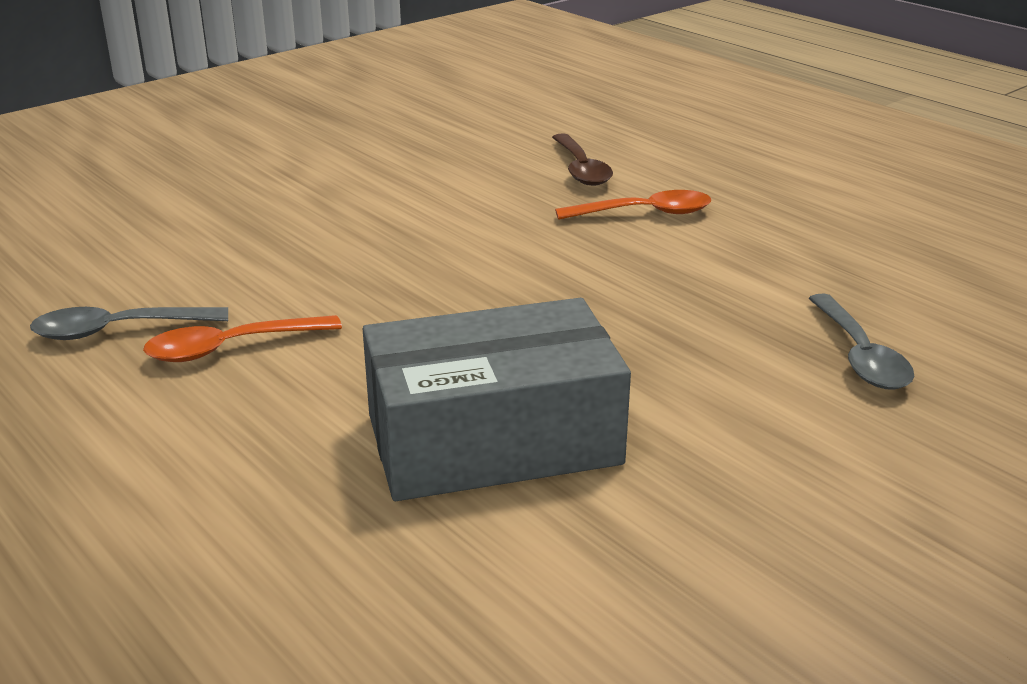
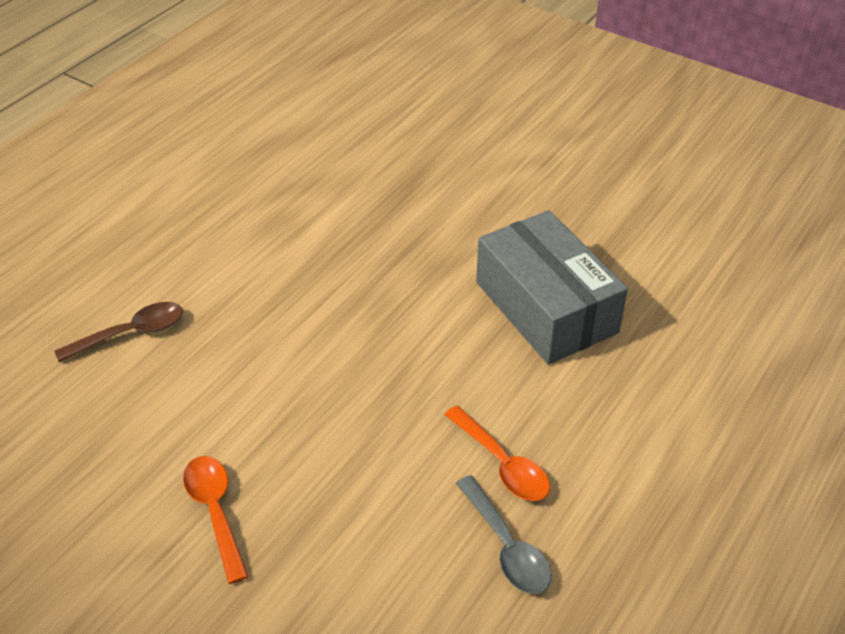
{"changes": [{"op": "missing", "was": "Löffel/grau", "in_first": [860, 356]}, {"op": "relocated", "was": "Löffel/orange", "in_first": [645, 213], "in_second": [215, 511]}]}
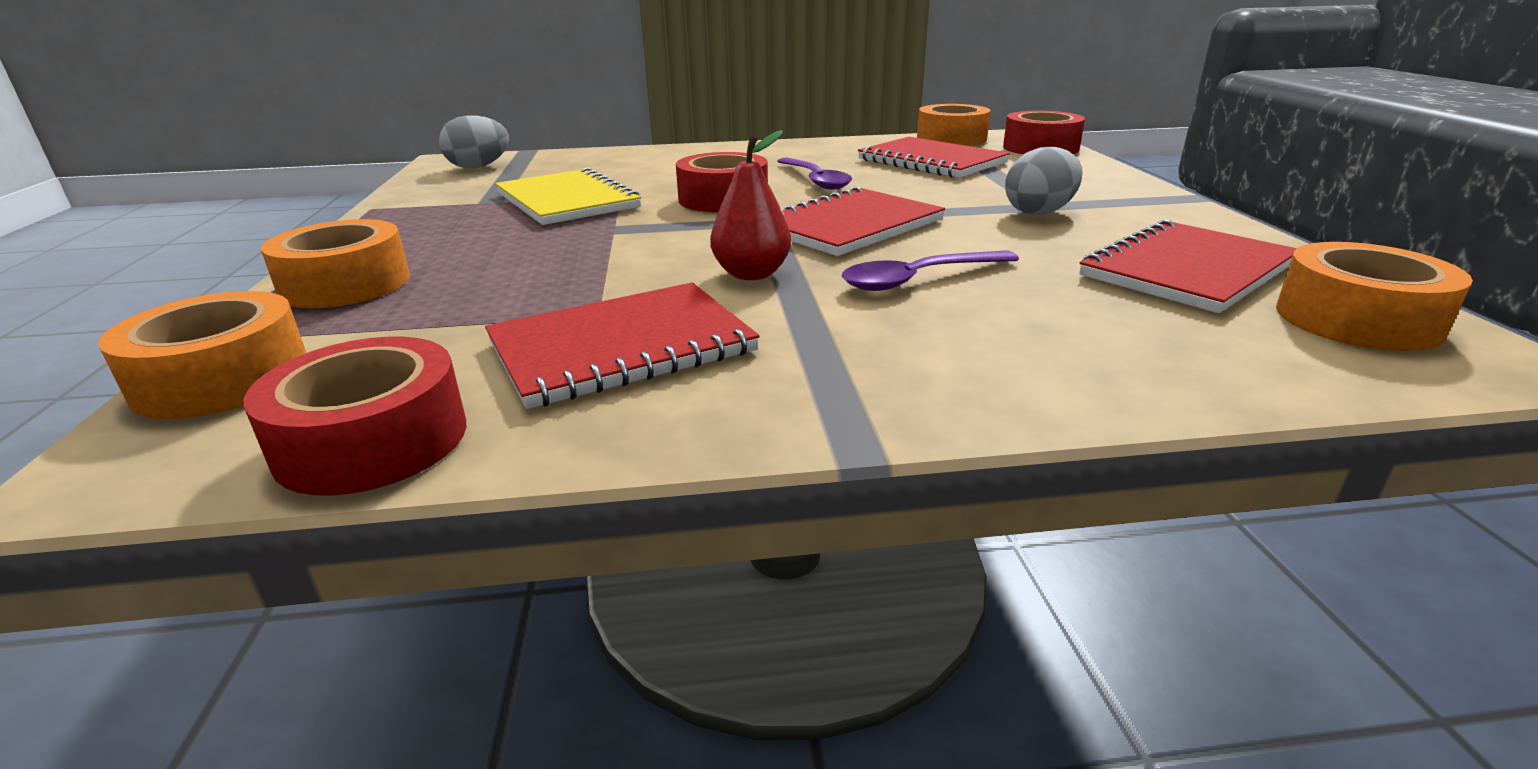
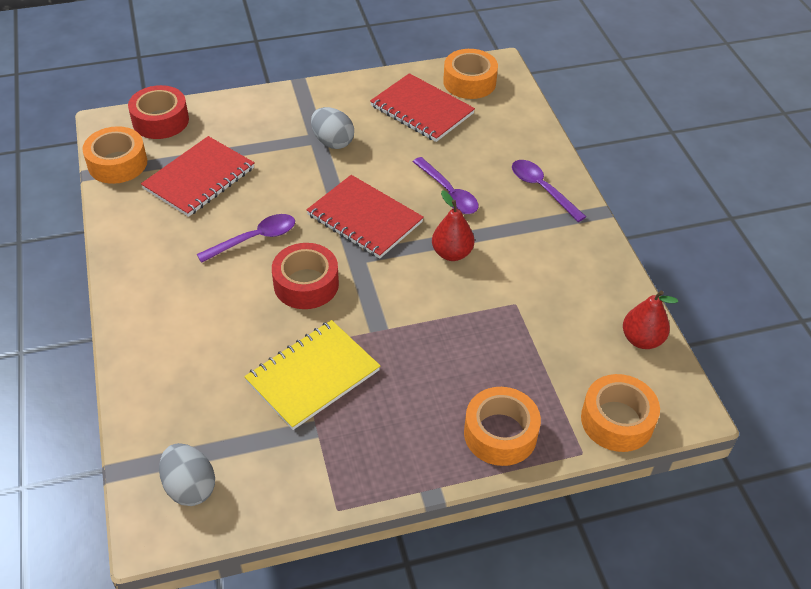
{"changes": [{"op": "missing", "was": "Notizbuch/rot", "in_first": [621, 347]}, {"op": "appeared", "now": "Löffel/lila", "in_second": [542, 189]}, {"op": "exchanged", "was": "Klebeband/rot", "now": "Birne/rot", "in_first": [372, 440], "in_second": [642, 339]}]}
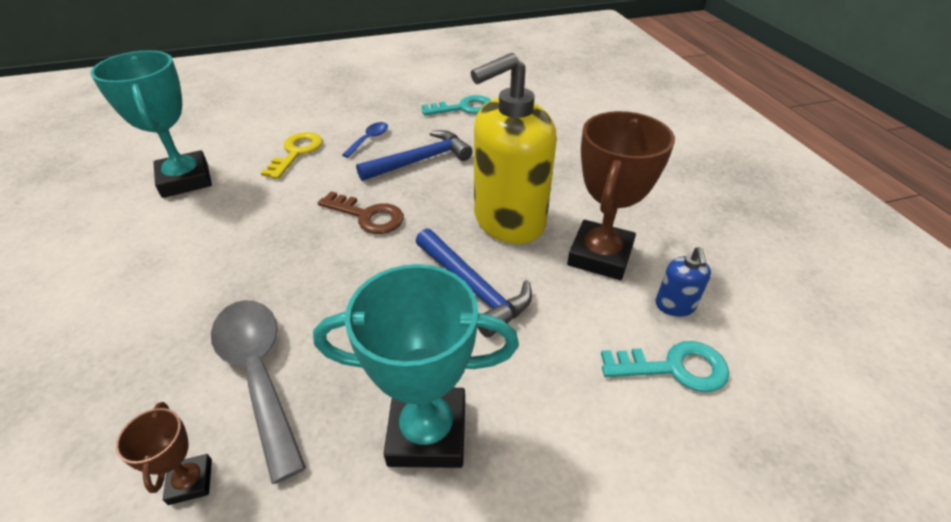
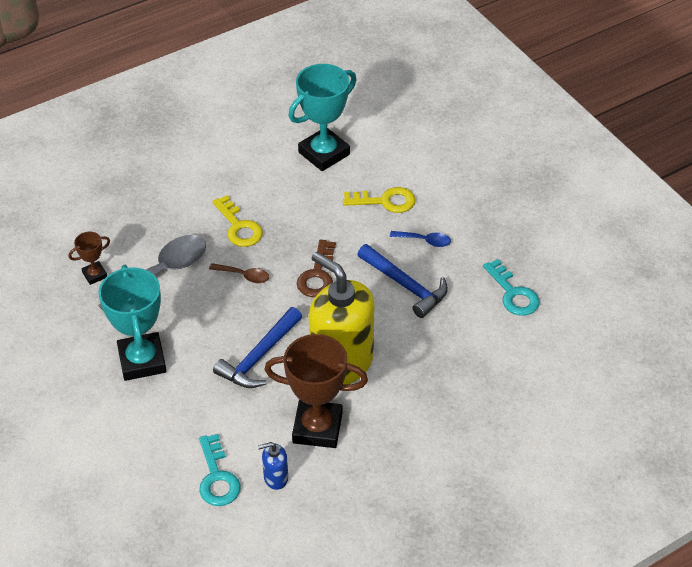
{"changes": [{"op": "appeared", "now": "Löffel/braun", "in_second": [243, 276]}, {"op": "appeared", "now": "Schlüssel/gelb", "in_second": [239, 227]}]}
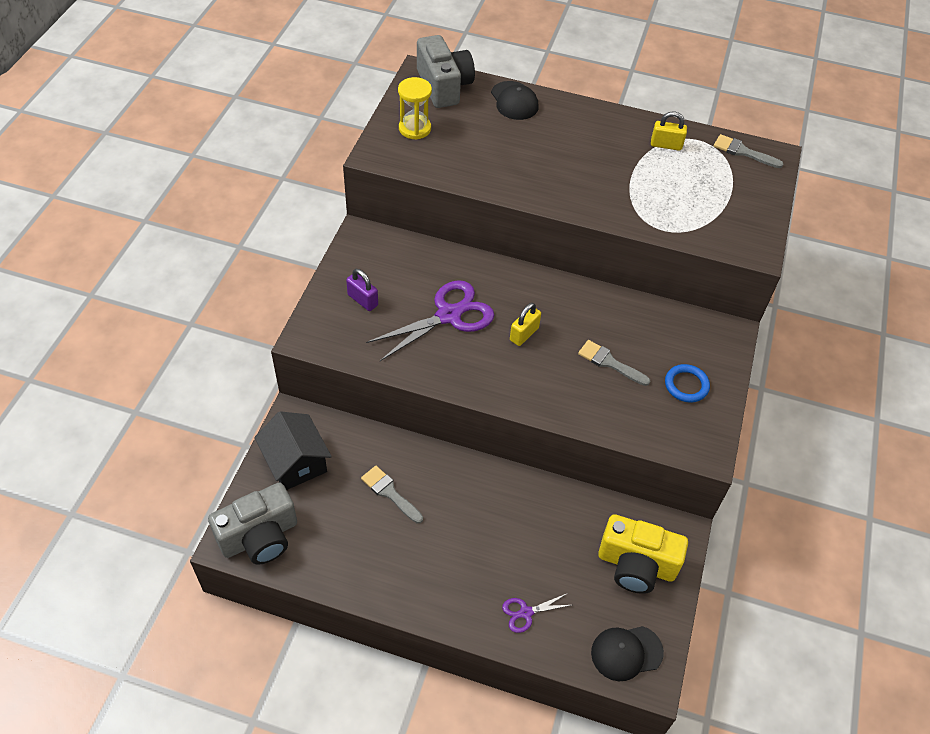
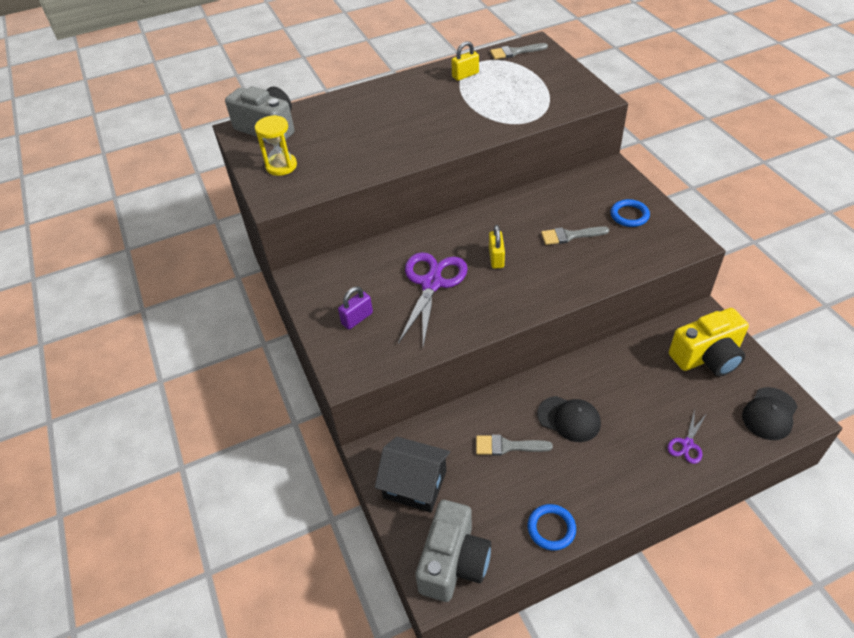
{"changes": [{"op": "appeared", "now": "Ring/blau", "in_second": [551, 528]}, {"op": "relocated", "was": "Kappe/schwarz", "in_first": [514, 101], "in_second": [569, 419]}, {"op": "spun", "was": "Vorhängeschloss/lila", "in_first": [363, 300], "in_second": [357, 318], "clockwise": -45}]}
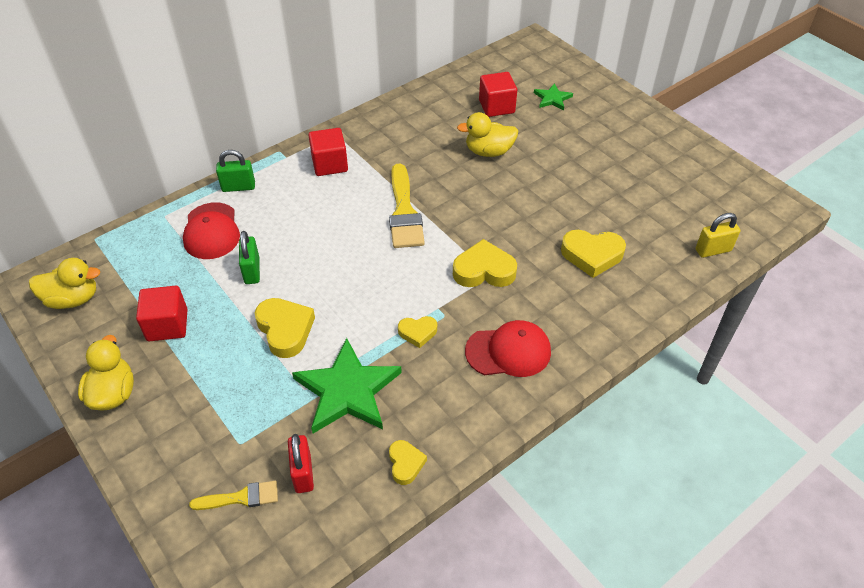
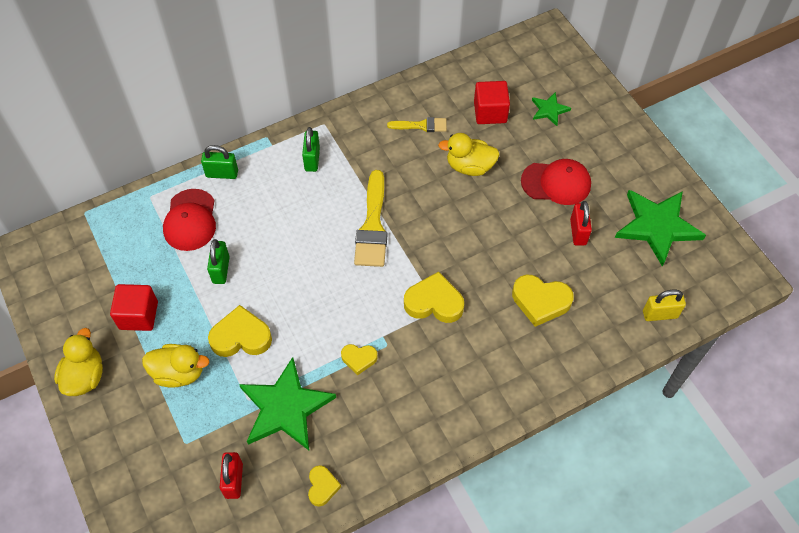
{"changes": [{"op": "appeared", "now": "Vorhängeschloss/rot", "in_second": [578, 232]}, {"op": "appeared", "now": "Stern/grün", "in_second": [657, 226]}, {"op": "relocated", "was": "Ente/gelb", "in_first": [73, 299], "in_second": [179, 373]}, {"op": "relocated", "was": "Pinsel/gelb", "in_first": [241, 497], "in_second": [421, 125]}, {"op": "relocated", "was": "Kappe/rot", "in_first": [508, 351], "in_second": [556, 183]}, {"op": "exchanged", "was": "Kubus/rot", "now": "Vorhängeschloss/grün", "in_first": [330, 164], "in_second": [312, 159]}, {"op": "spun", "was": "Herz/gelb", "in_first": [285, 330], "in_second": [241, 337], "clockwise": -75}]}
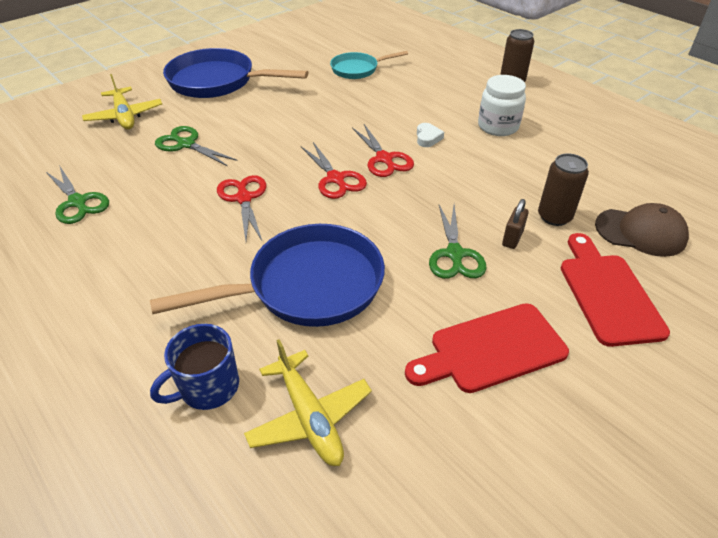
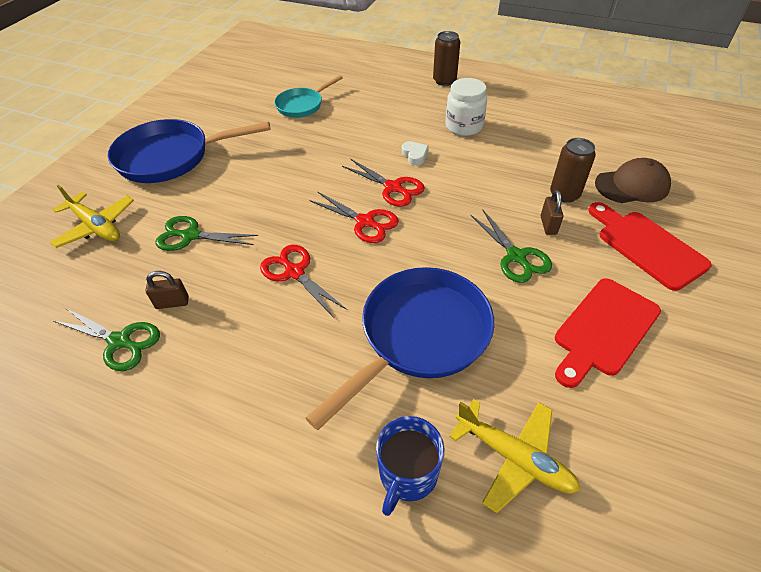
{"changes": [{"op": "appeared", "now": "Vorhängeschloss/braun", "in_second": [172, 303]}]}
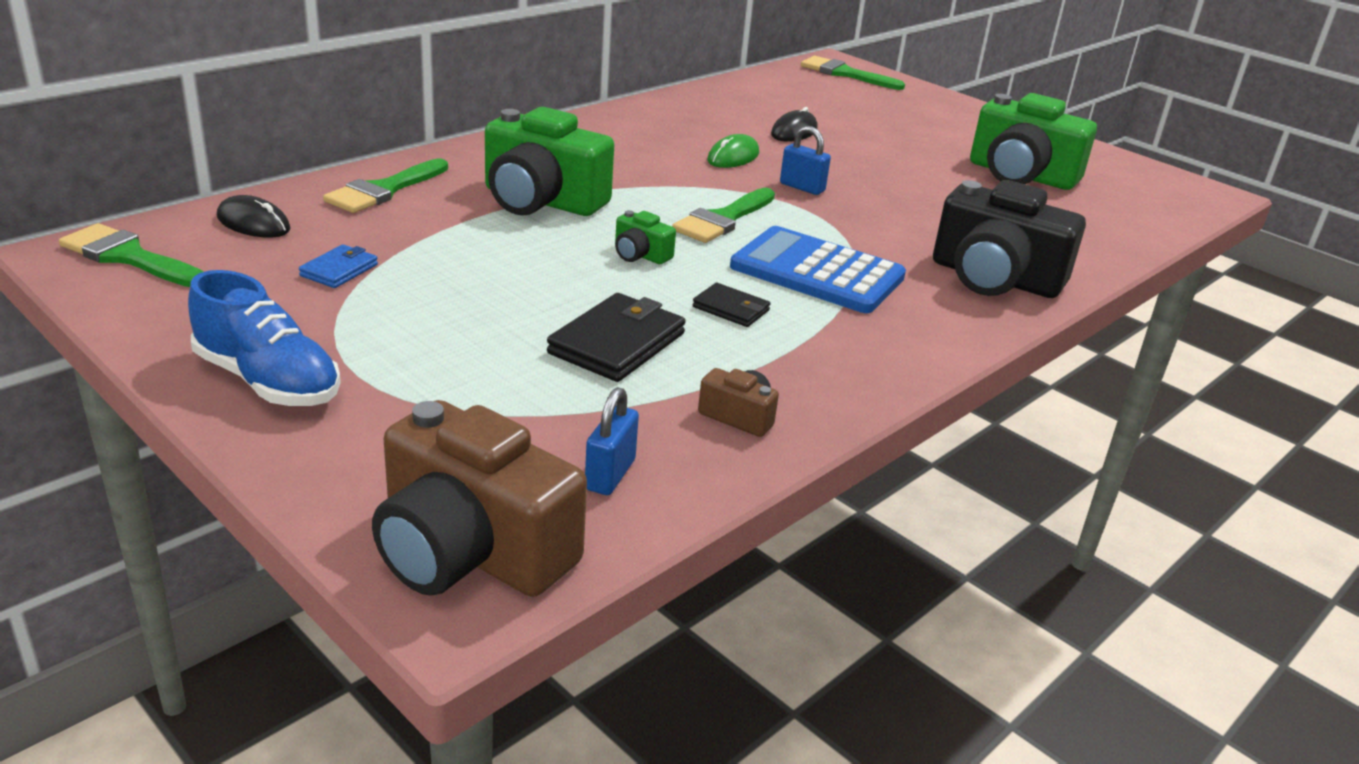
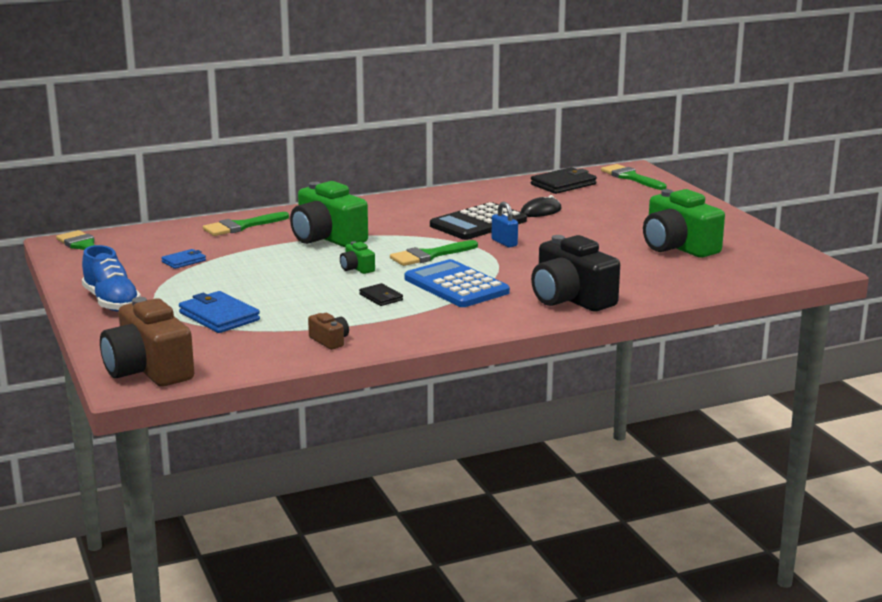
{"changes": [{"op": "missing", "was": "Computermaus/schwarz", "in_first": [253, 223]}, {"op": "missing", "was": "Vorhängeschloss/blau", "in_first": [610, 475]}, {"op": "appeared", "now": "Geldbörse/blau", "in_second": [219, 316]}, {"op": "relocated", "was": "Geldbörse/schwarz", "in_first": [617, 343], "in_second": [563, 184]}, {"op": "exchanged", "was": "Computermaus/grün", "now": "Taschenrechner/schwarz", "in_first": [733, 157], "in_second": [478, 223]}]}
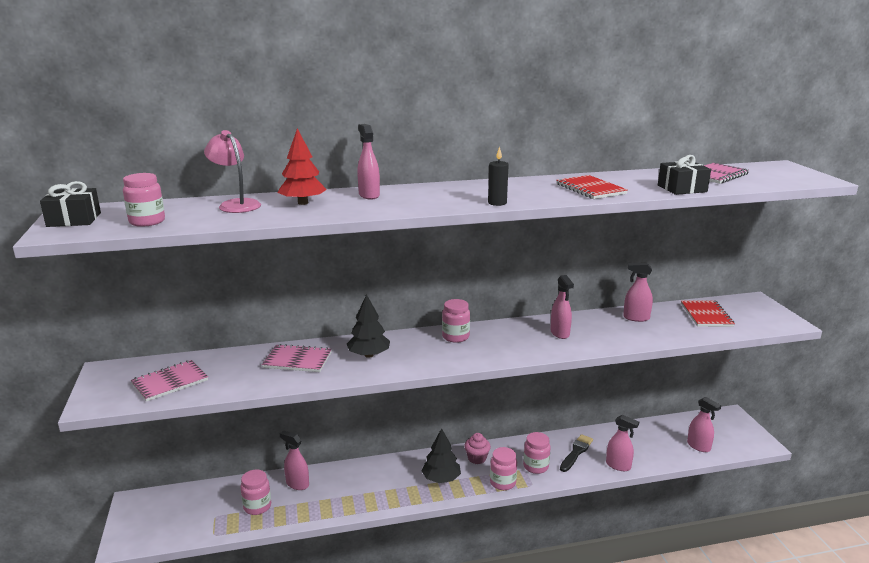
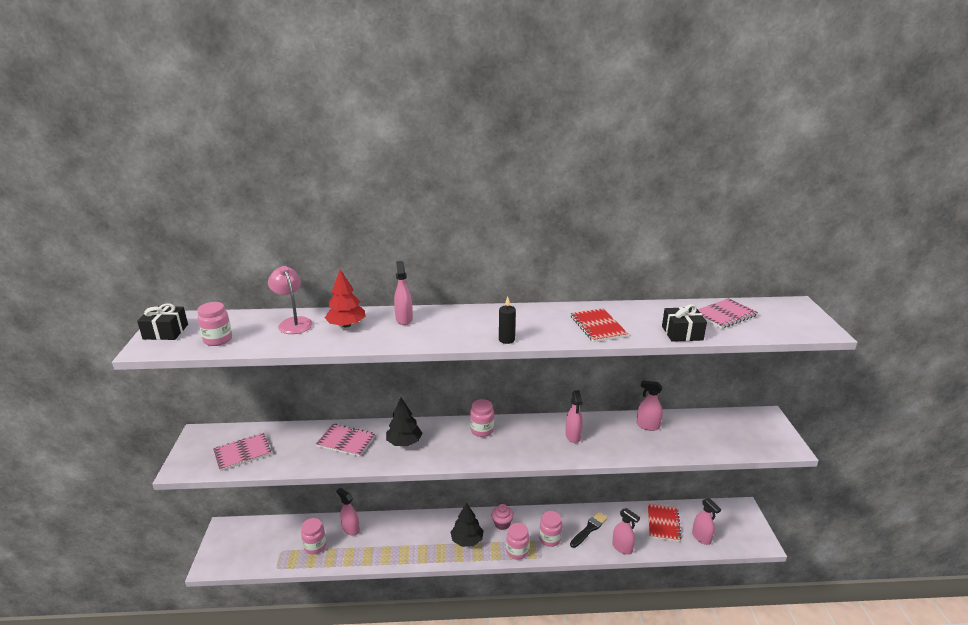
{"changes": [{"op": "relocated", "was": "Notizbuch/rot", "in_first": [706, 315], "in_second": [663, 523]}]}
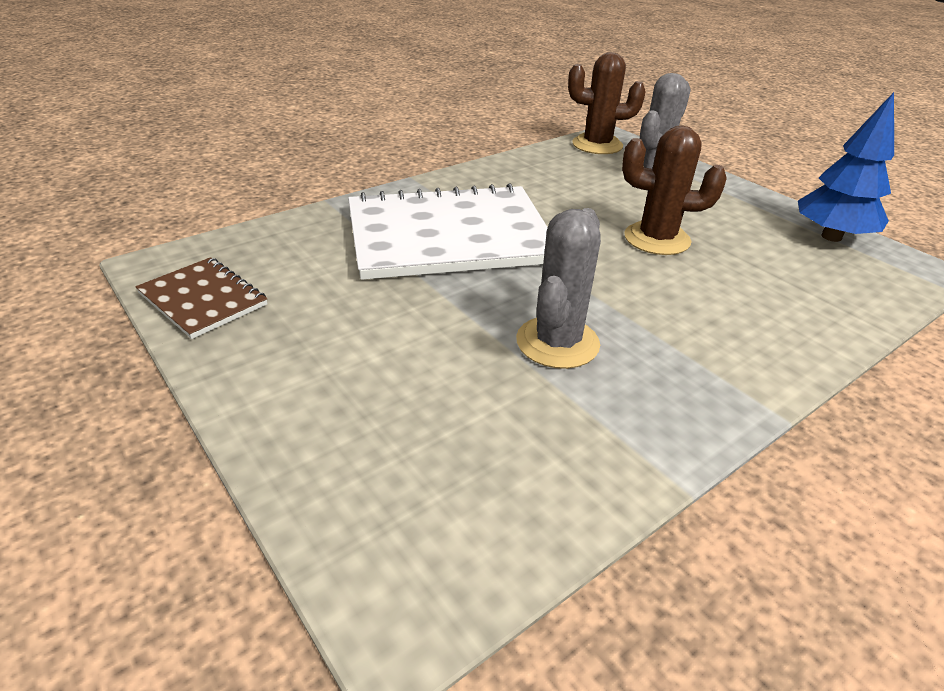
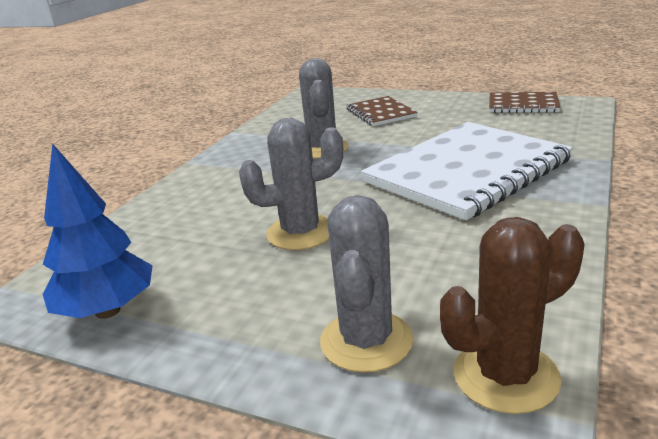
{"changes": [{"op": "appeared", "now": "Notizbuch/braun", "in_second": [380, 113]}, {"op": "colour", "was": "Kaktus/braun", "now": "Kaktus/grau", "in_first": [657, 239], "in_second": [301, 232]}]}
